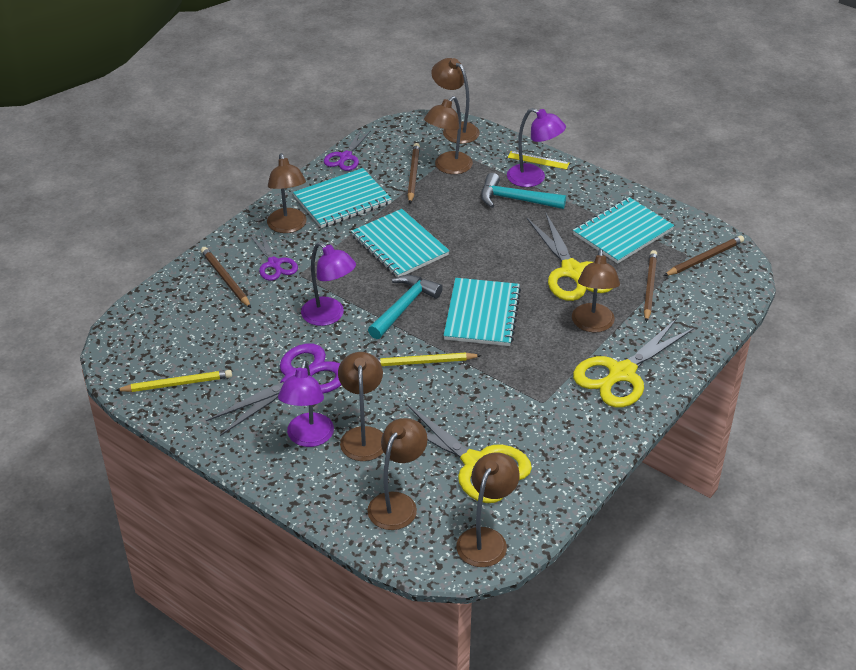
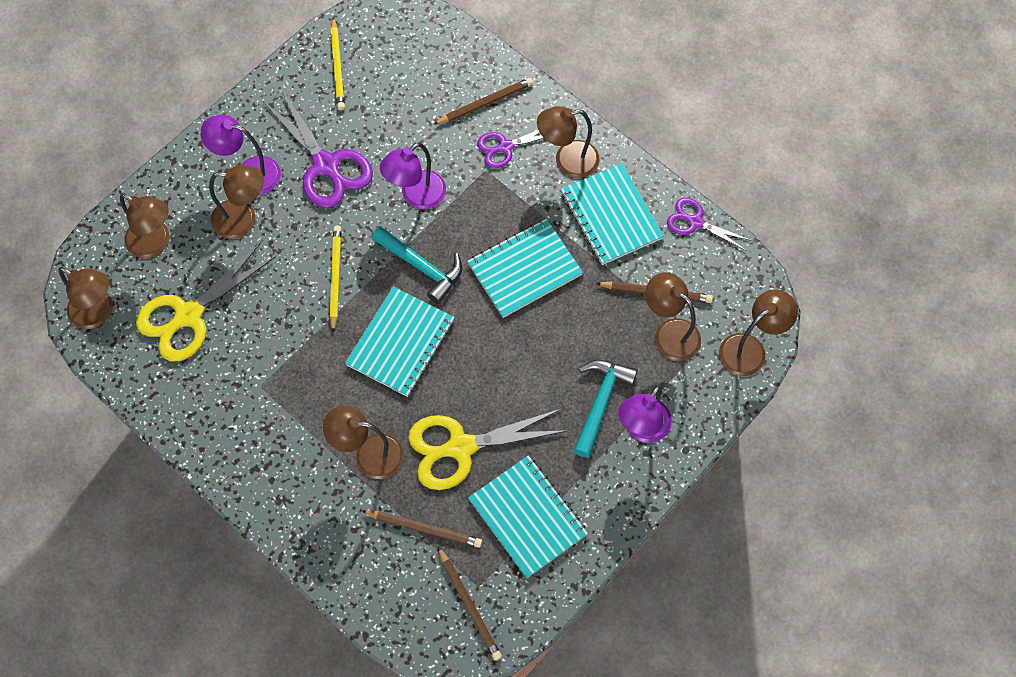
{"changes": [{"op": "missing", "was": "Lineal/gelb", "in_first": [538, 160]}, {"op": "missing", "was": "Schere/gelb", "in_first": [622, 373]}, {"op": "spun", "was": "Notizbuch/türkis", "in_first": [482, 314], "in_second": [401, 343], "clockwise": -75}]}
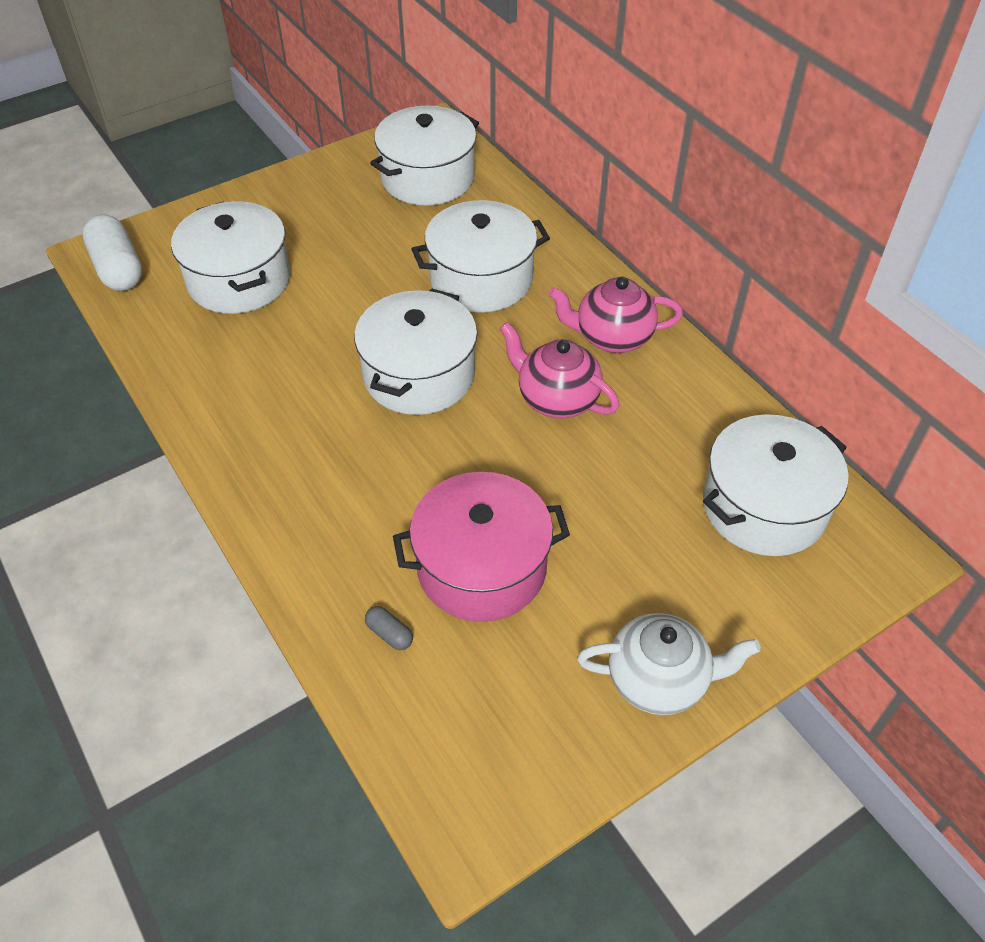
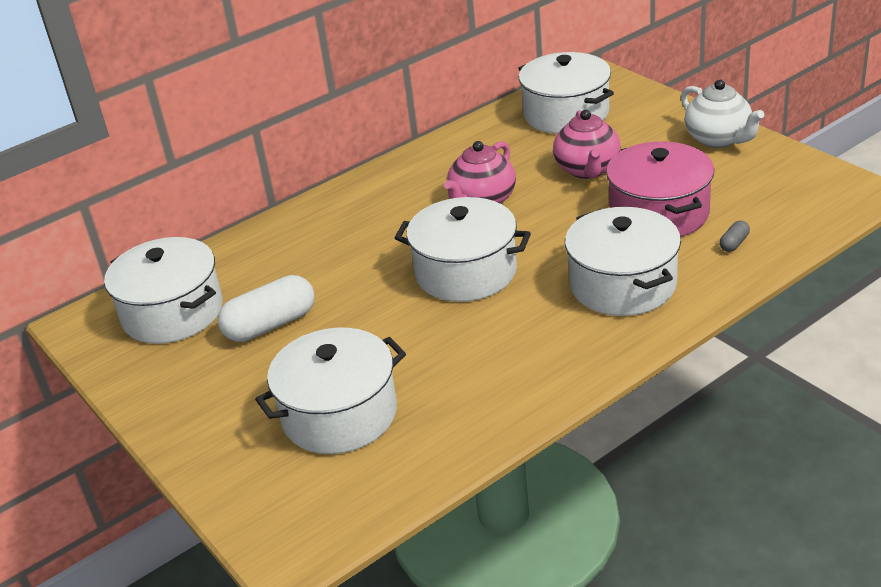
{"changes": [{"op": "relocated", "was": "Kapsel/weiß", "in_first": [118, 268], "in_second": [270, 325]}, {"op": "relocated", "was": "Kochtopf/weiß", "in_first": [481, 279], "in_second": [622, 285]}, {"op": "relocated", "was": "Teekanne/rosa", "in_first": [612, 337], "in_second": [587, 170]}, {"op": "spun", "was": "Teekanne/weiß", "in_first": [659, 680], "in_second": [718, 139], "clockwise": 150}]}
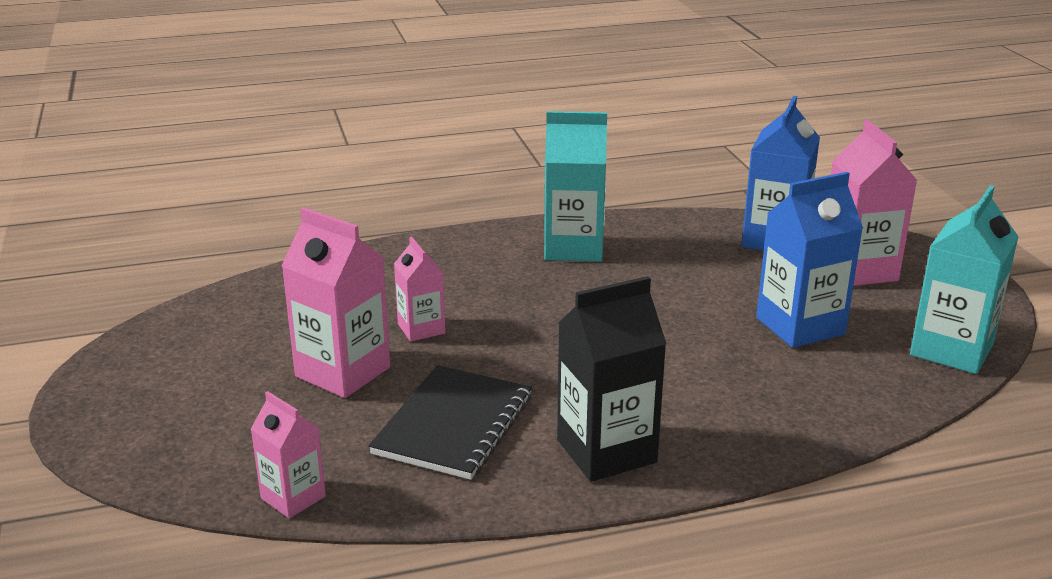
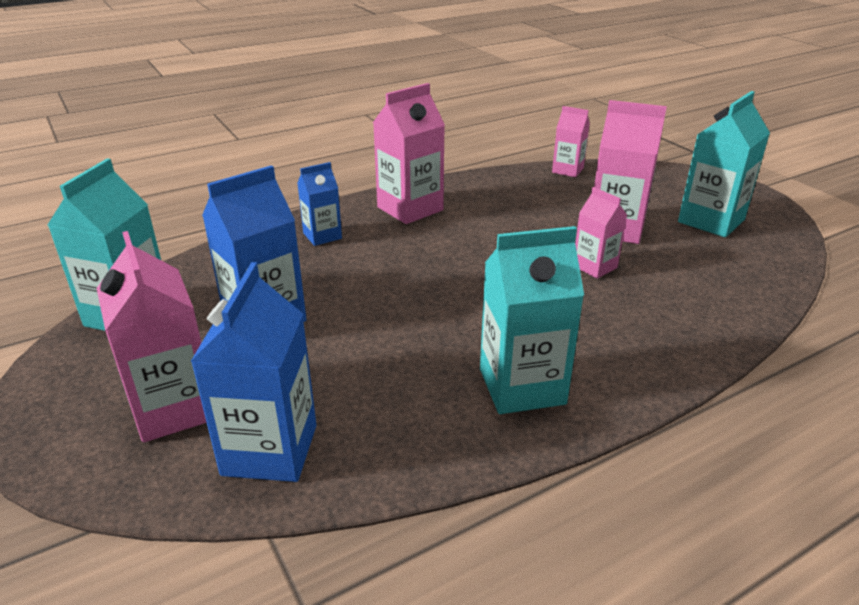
{"changes": [{"op": "missing", "was": "Notizbuch/schwarz", "in_first": [453, 425]}, {"op": "appeared", "now": "Getränkekarton/blau", "in_second": [322, 236]}, {"op": "appeared", "now": "Getränkekarton/türkis", "in_second": [711, 221]}, {"op": "colour", "was": "Getränkekarton/schwarz", "now": "Getränkekarton/rosa", "in_first": [606, 451], "in_second": [410, 209]}]}
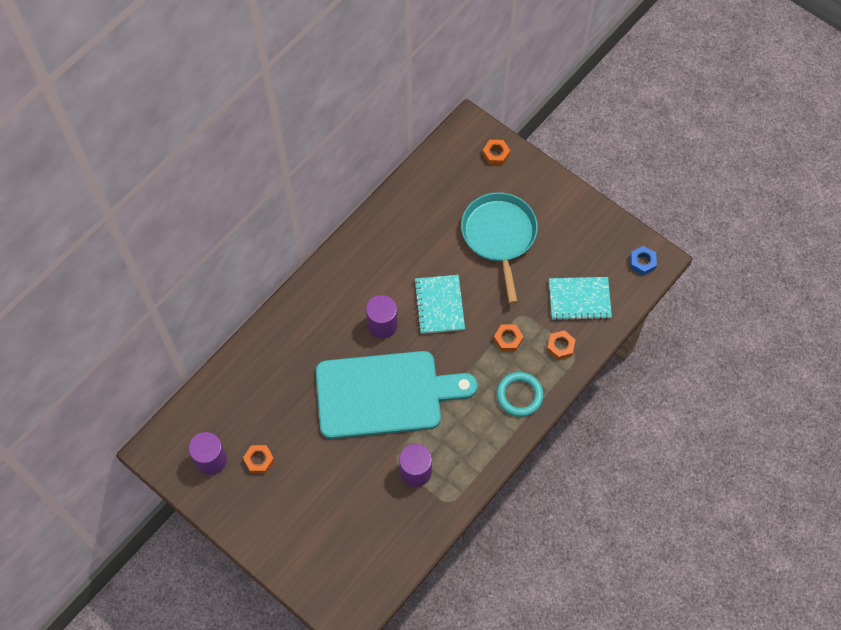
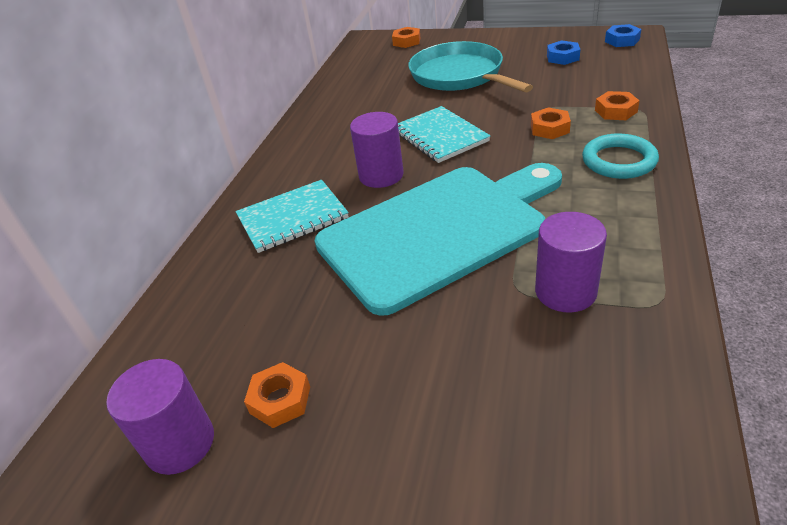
{"changes": [{"op": "appeared", "now": "Sechskantmutter/blau", "in_second": [562, 57]}, {"op": "relocated", "was": "Notizbuch/türkis", "in_first": [579, 299], "in_second": [292, 218]}]}
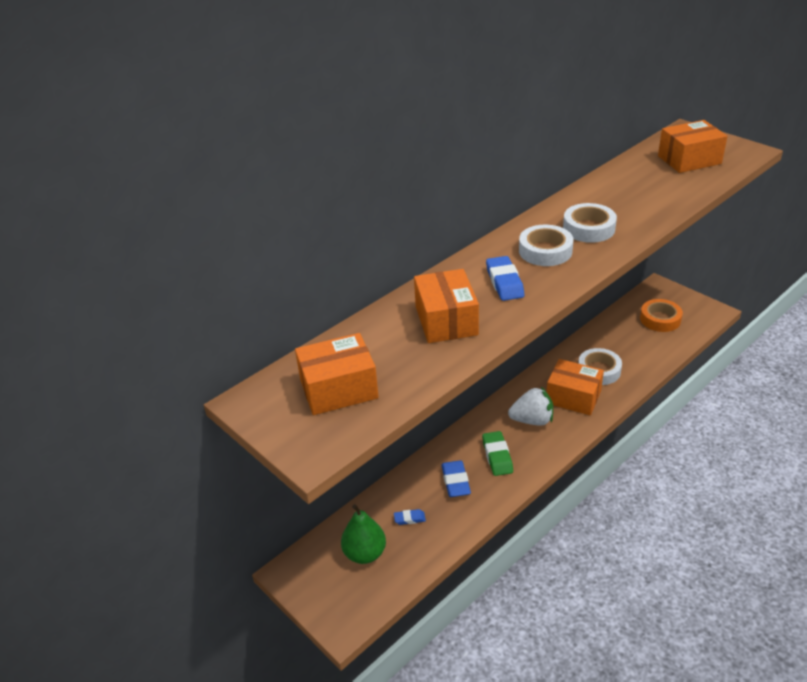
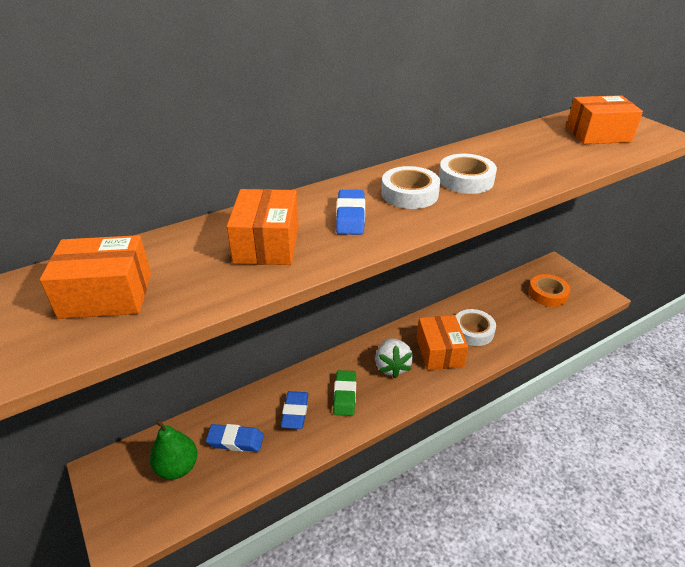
{"changes": [{"op": "spun", "was": "Erdbeere/weiß", "in_first": [532, 420], "in_second": [392, 366], "clockwise": 75}, {"op": "spun", "was": "Schachtel/orange", "in_first": [573, 397], "in_second": [439, 352], "clockwise": 45}, {"op": "size", "was": "Radiergummi/blau", "in_first": [409, 519], "in_second": [235, 441], "ratio": 1.73}]}
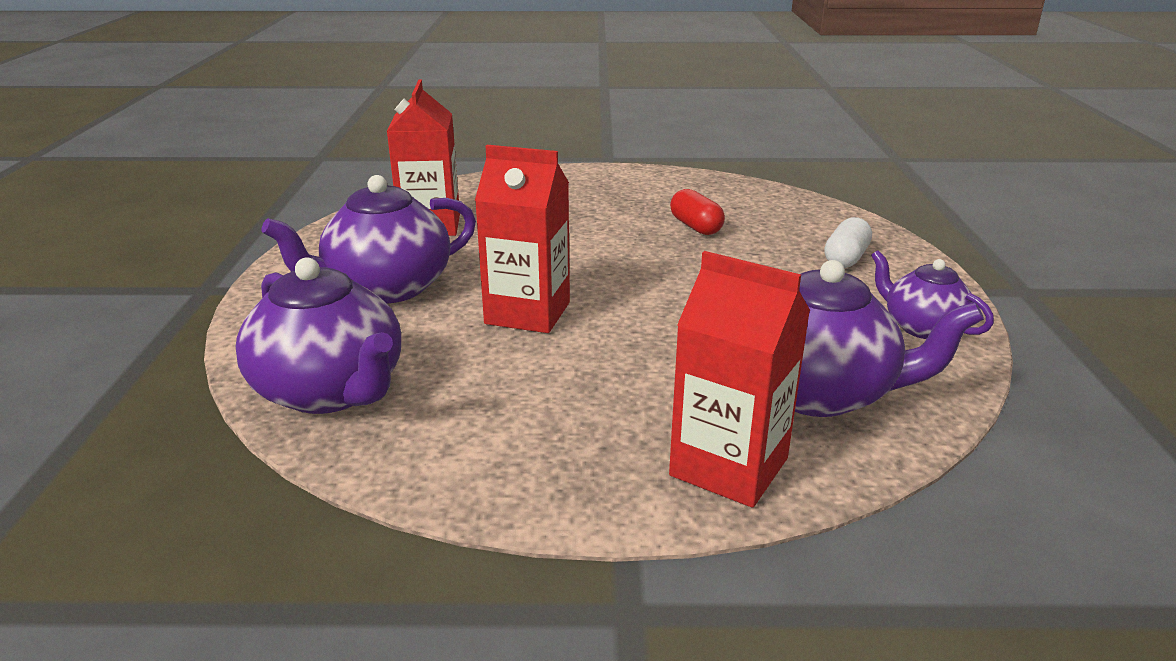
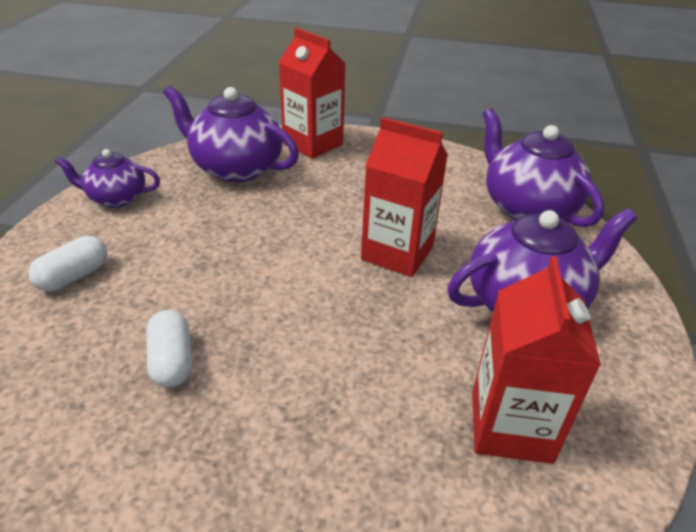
{"changes": [{"op": "colour", "was": "Kapsel/rot", "now": "Kapsel/weiß", "in_first": [695, 227], "in_second": [172, 361]}, {"op": "spun", "was": "Teekanne/lila", "in_first": [922, 327], "in_second": [116, 198], "clockwise": 120}]}
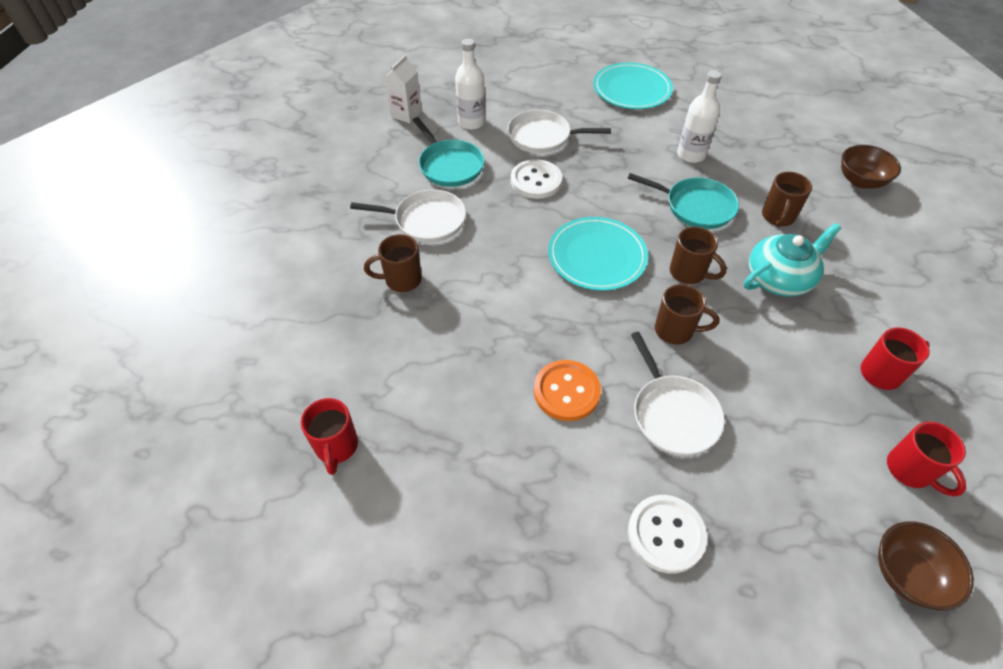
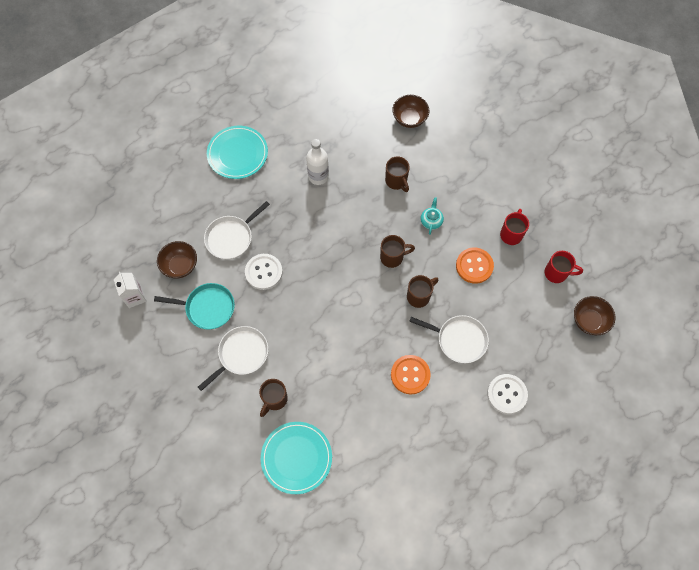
{"changes": [{"op": "missing", "was": "Tasse/rot", "in_first": [336, 447]}, {"op": "missing", "was": "Pfanne/türkis", "in_first": [696, 207]}, {"op": "appeared", "now": "Knopf/orange", "in_second": [474, 266]}, {"op": "relocated", "was": "Teller/türkis", "in_first": [597, 256], "in_second": [296, 458]}, {"op": "exchanged", "was": "Flasche/weiß", "now": "Schüssel/braun", "in_first": [471, 122], "in_second": [180, 265]}, {"op": "size", "was": "Teekanne/türkis", "in_first": [779, 278], "in_second": [431, 221], "ratio": 0.54}]}
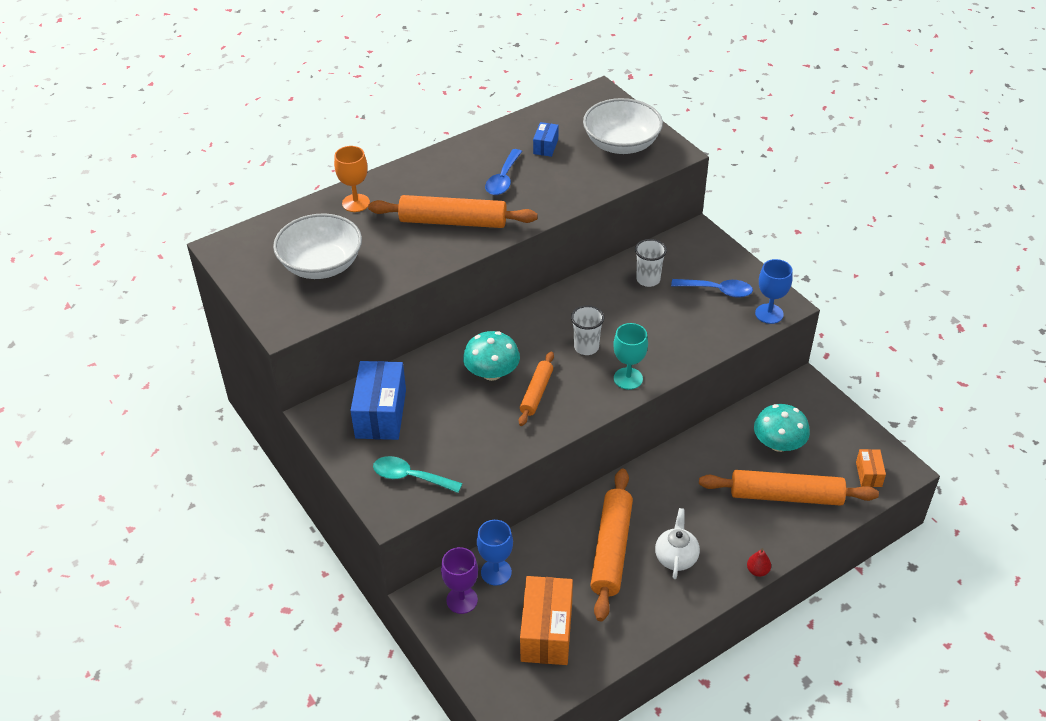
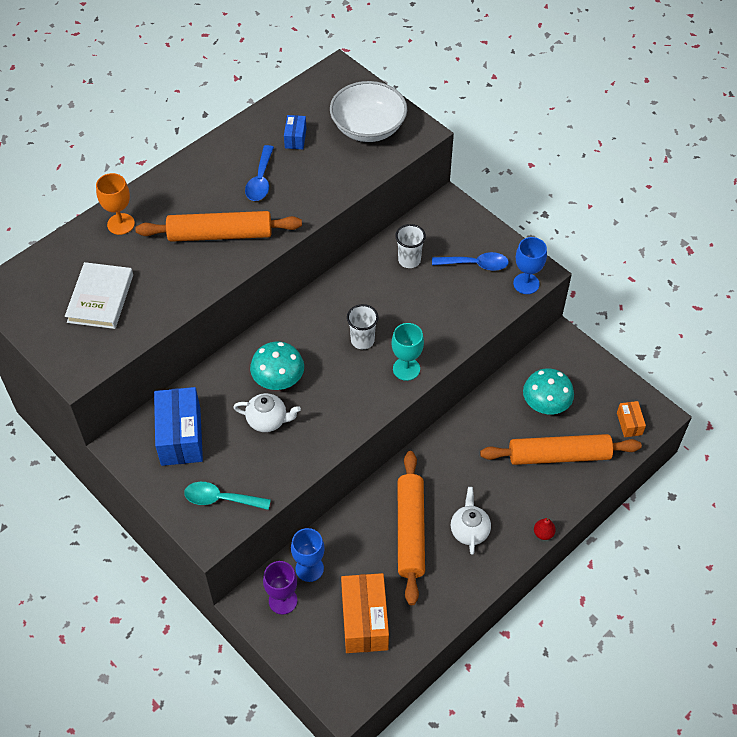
{"changes": [{"op": "missing", "was": "Nudelholz/orange", "in_first": [536, 393]}, {"op": "appeared", "now": "Teekanne/weiß", "in_second": [268, 420]}, {"op": "exchanged", "was": "Schüssel/weiß", "now": "Buch/weiß", "in_first": [321, 265], "in_second": [100, 298]}]}
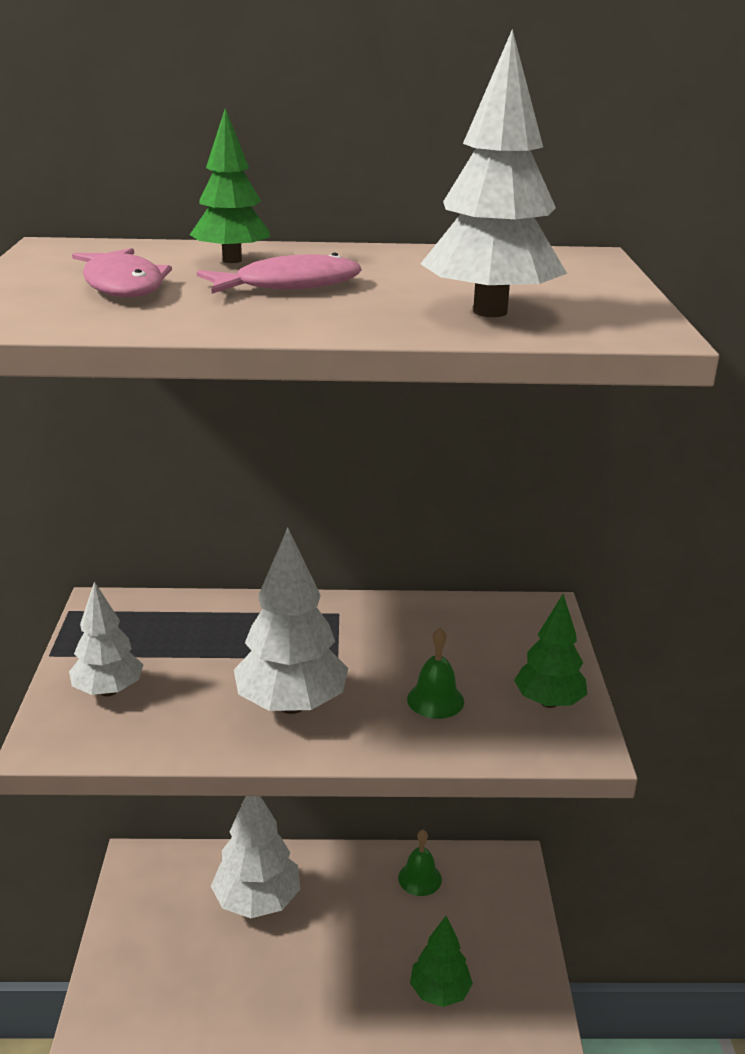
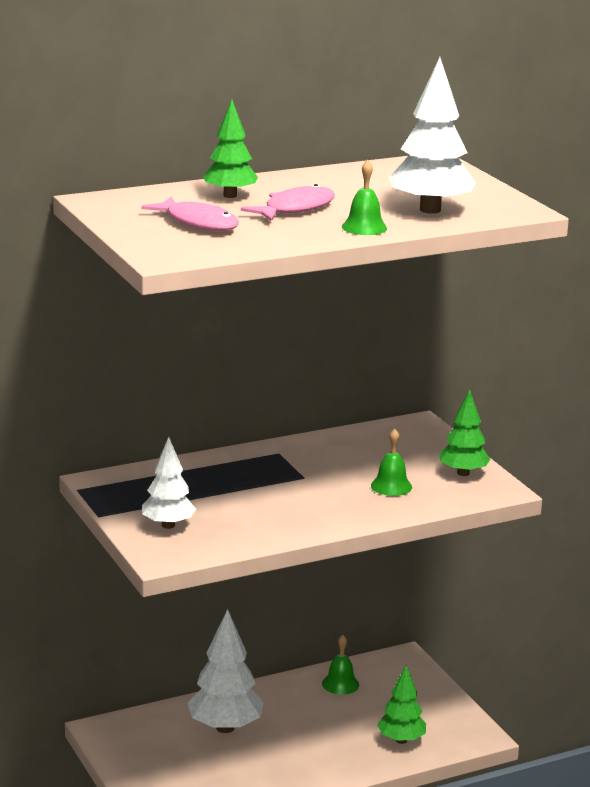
{"changes": [{"op": "missing", "was": "Baum/weiß", "in_first": [291, 705]}, {"op": "appeared", "now": "Glocke/grün", "in_second": [364, 227]}]}
